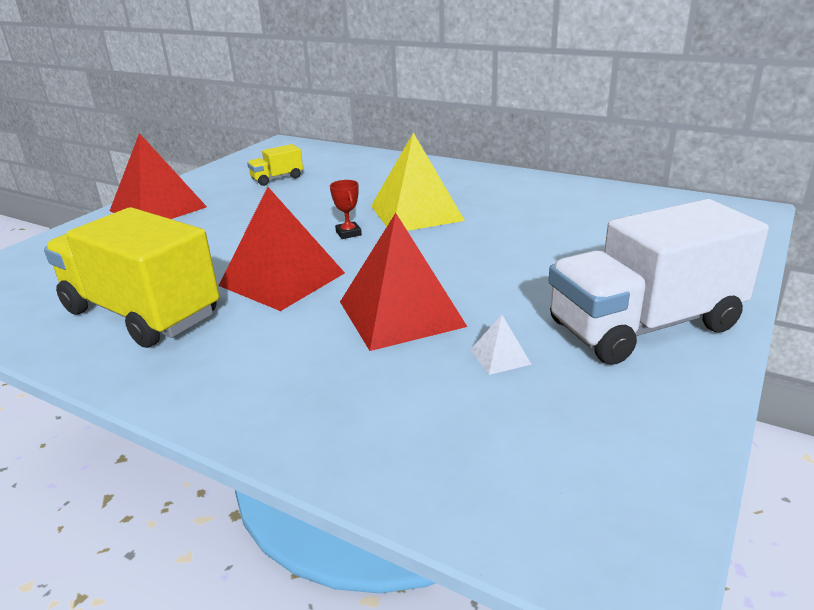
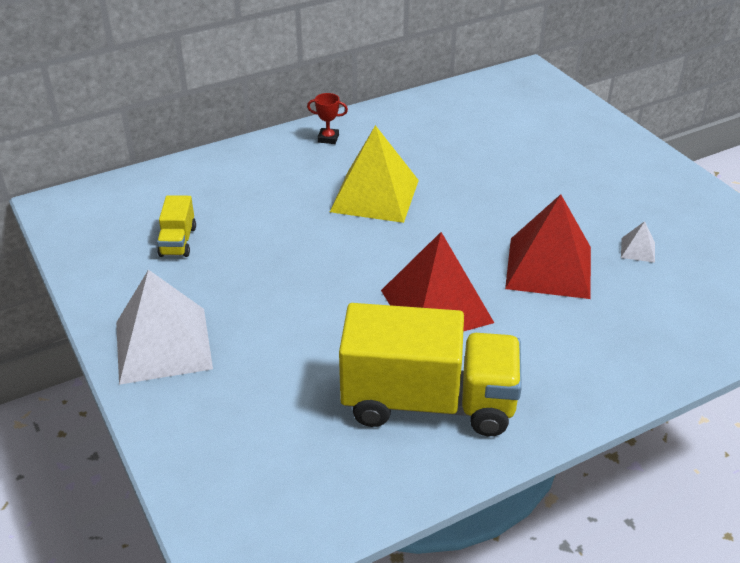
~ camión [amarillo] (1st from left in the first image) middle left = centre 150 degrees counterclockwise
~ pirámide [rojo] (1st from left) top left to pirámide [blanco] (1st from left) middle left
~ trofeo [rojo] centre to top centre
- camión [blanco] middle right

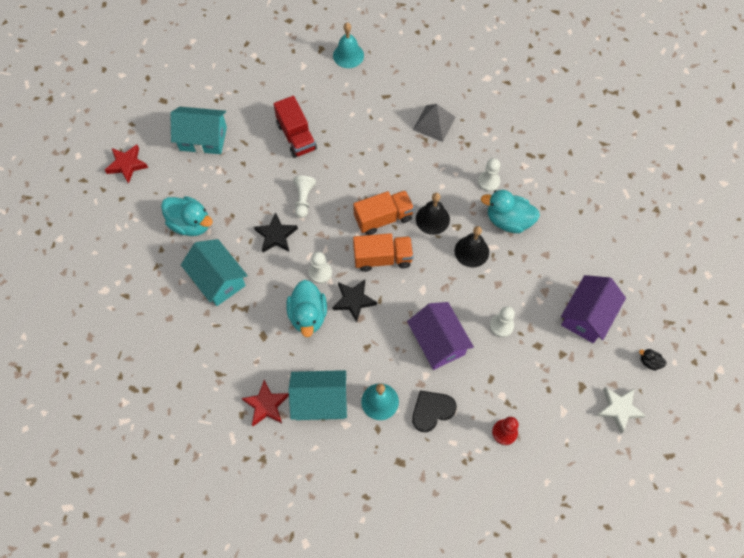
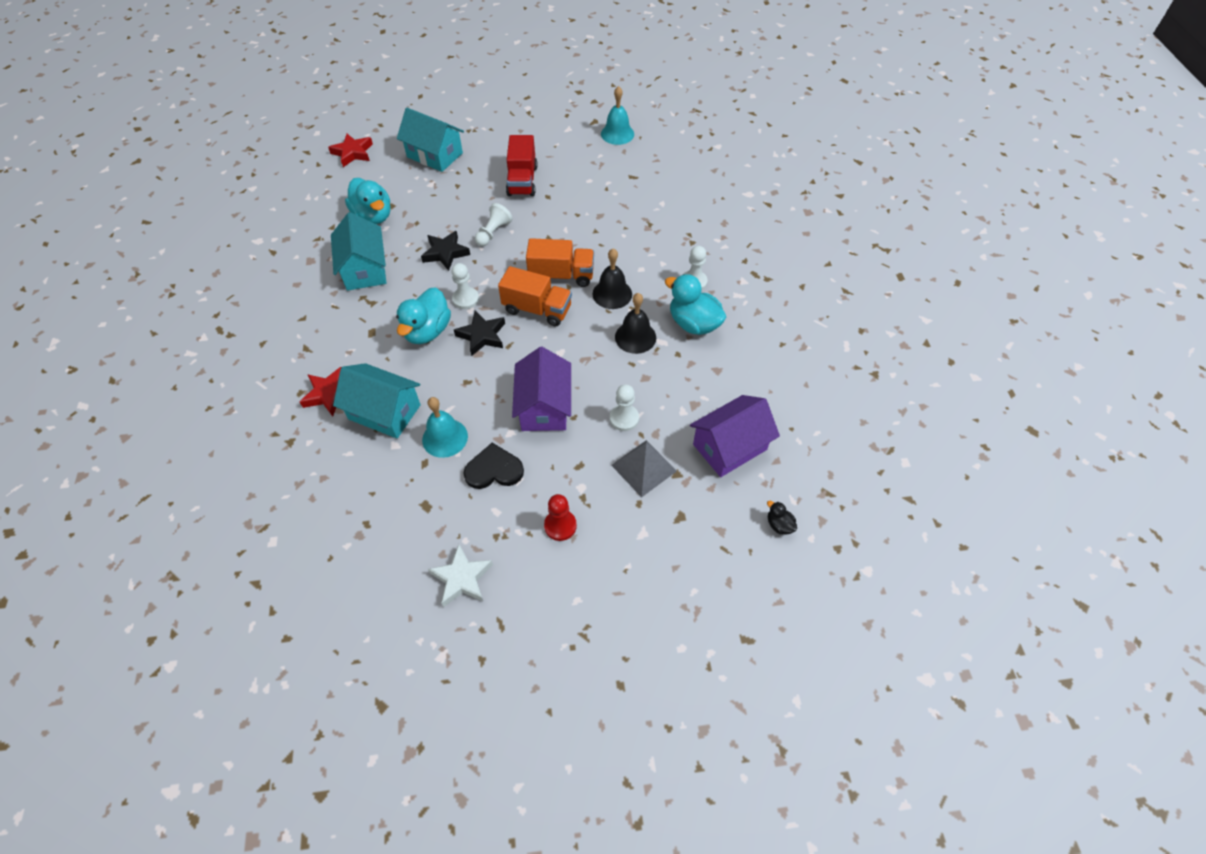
~ pirámide [gris] top centre to centre
~ estrella [blanco] bottom right to bottom centre

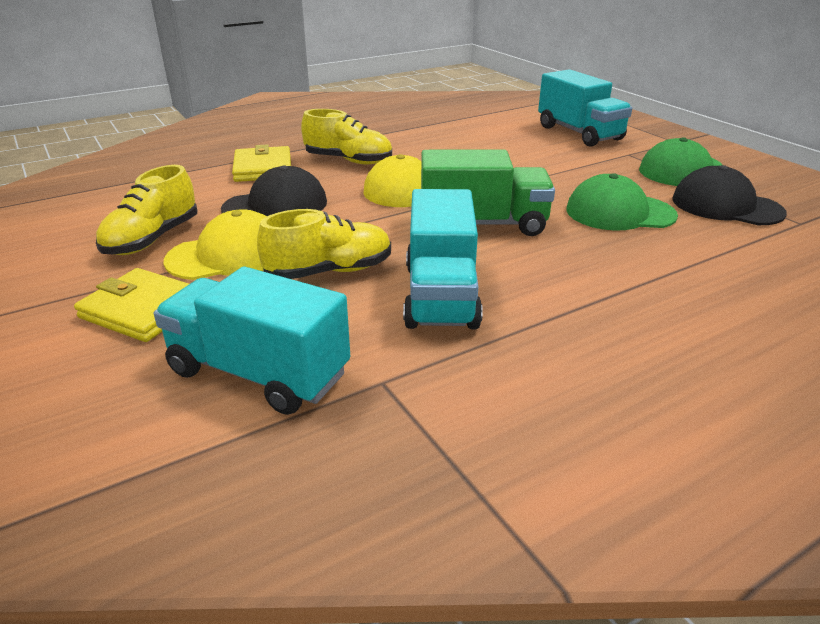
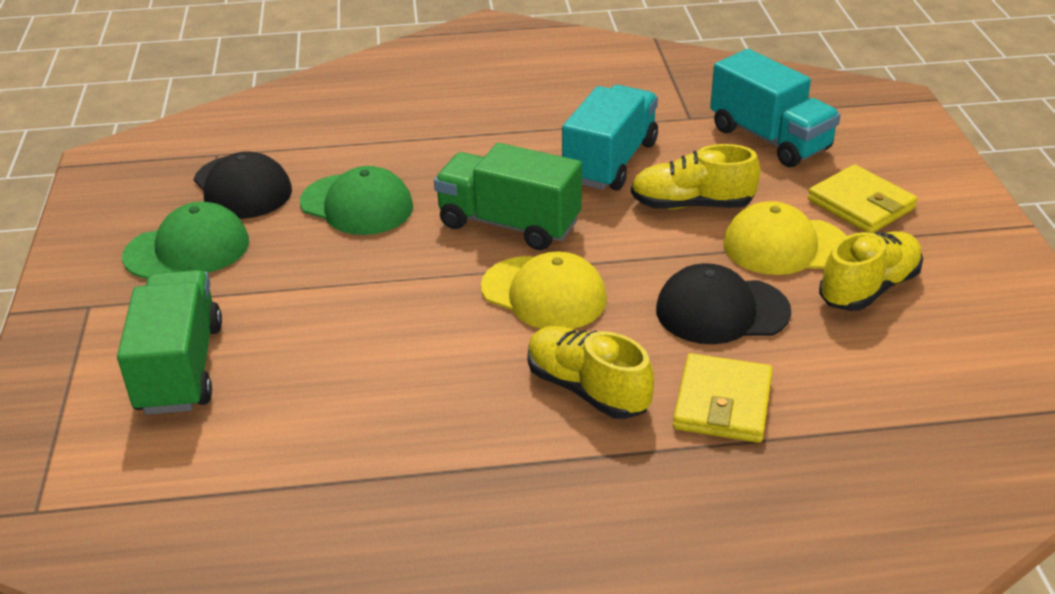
~ camión [turquesa] (3rd from left) top right to camión [verde] (1st from left) middle left

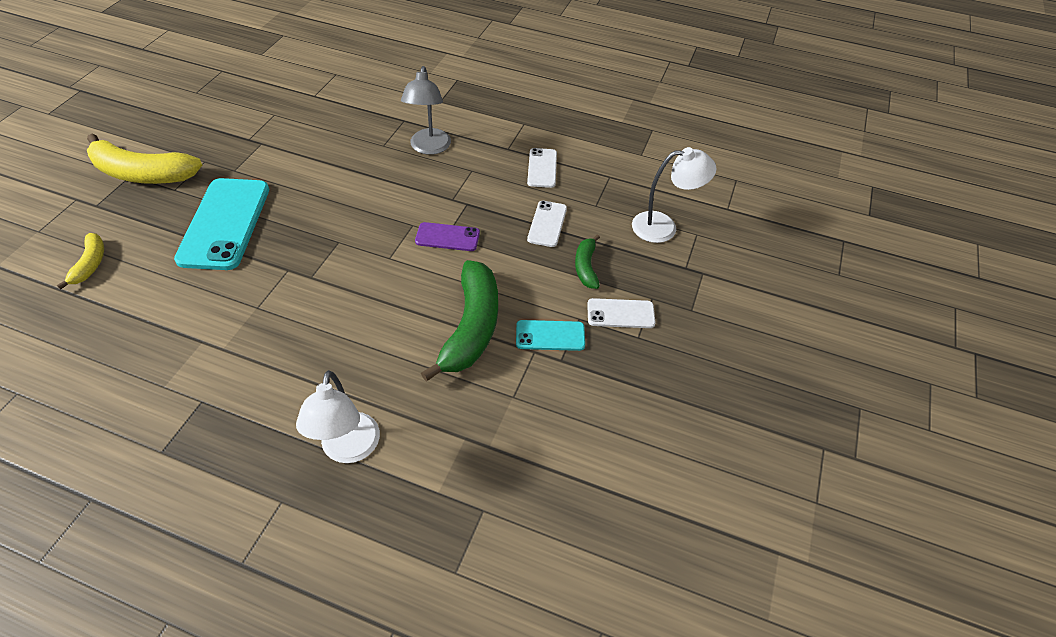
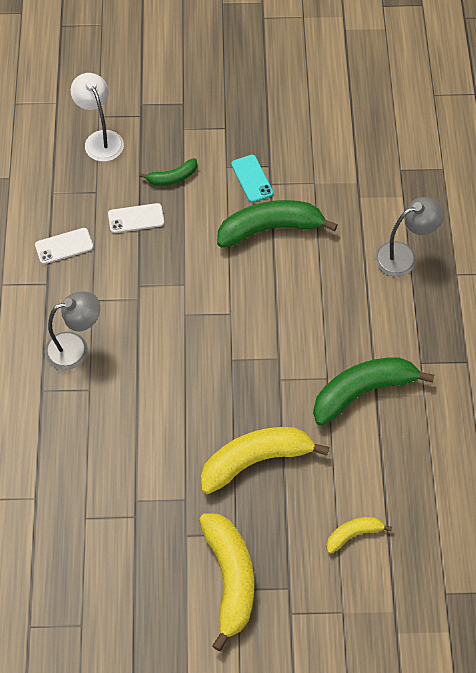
~ móvil [turquesa] (1st from left) middle left to plátano [amarillo] (2nd from left) bottom centre
~ lámpara [blanco] (1st from left) middle left to lámpara [gris] (2nd from left) middle right
- móvil [morado] centre
- móvil [blanco] (3rd from left) centre
+ plátano [verde] (3rd from left) middle right

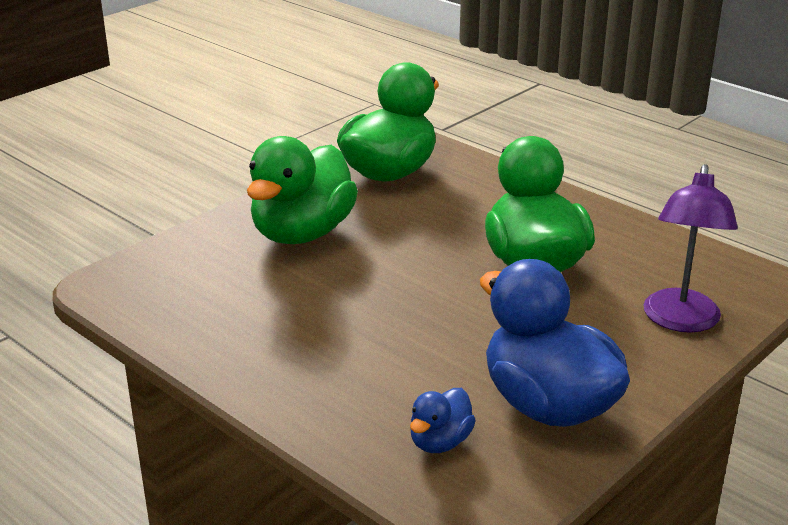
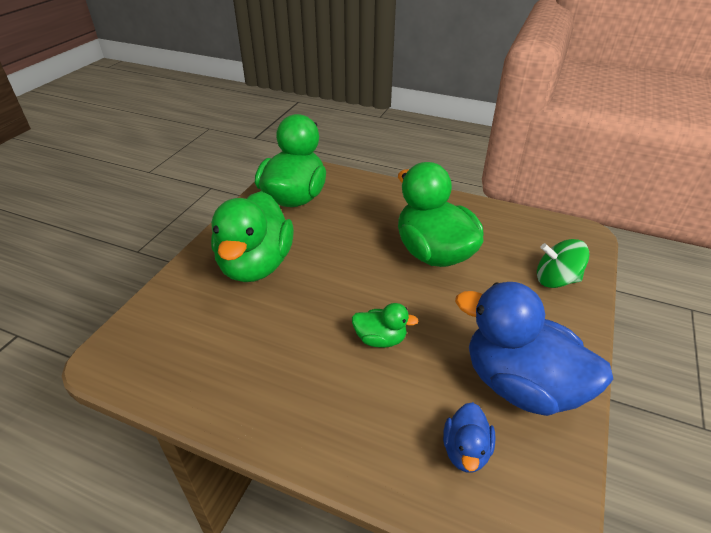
~ lámpara [morado] middle right to peonza [verde] middle right
+ pato [verde] (3rd from left) centre

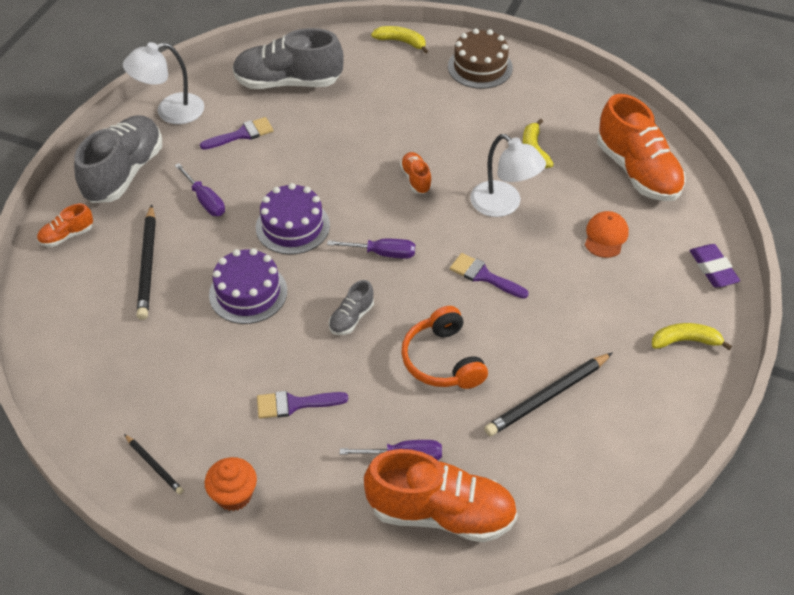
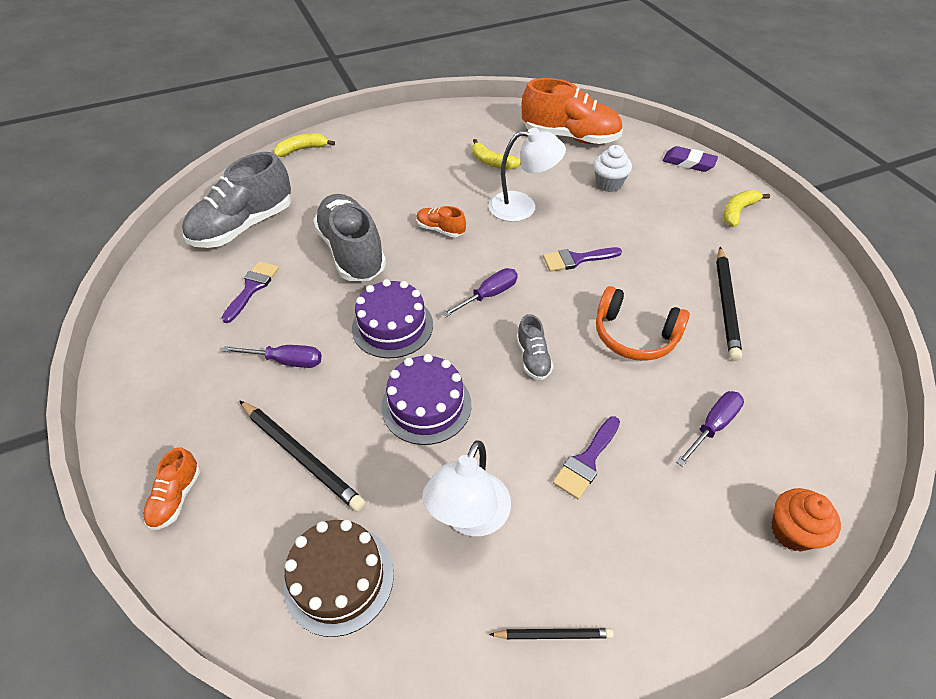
~ zapato [gris] (1st from left in the first image) top left to zapato [gris] (2nd from left) centre
~ lámpara [blanco] (1st from left) top left to bottom centre
~ magdalena [naranja] bottom left to bottom right
- zapato [naranja] (3rd from left) bottom centre
~ tarta [marrón] top centre to bottom centre
~ gorra [naranja] middle right to magdalena [blanco] top centre

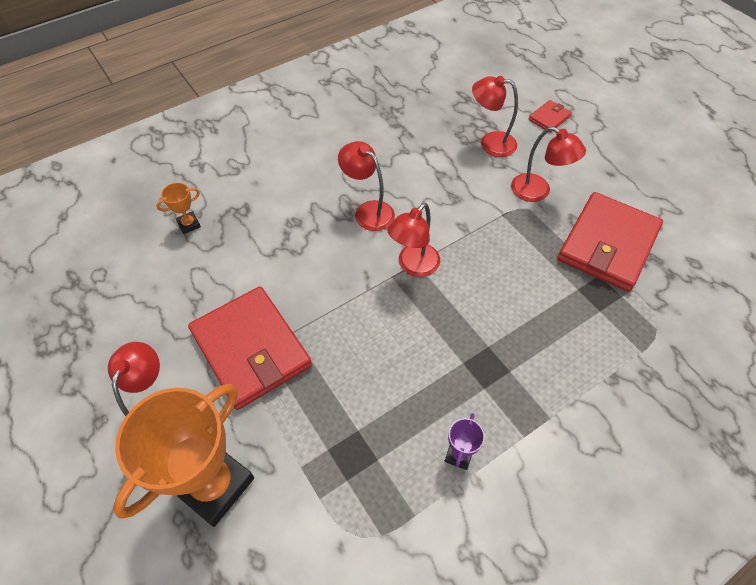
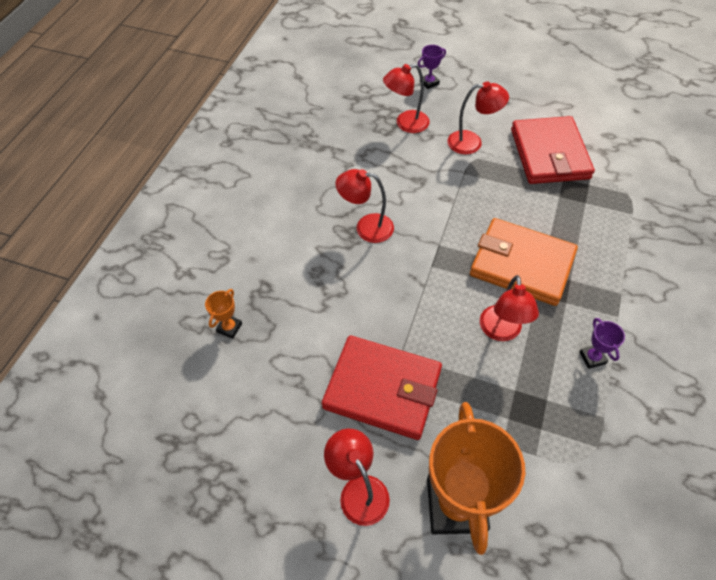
~ lámpara [rojo] (3rd from left in the first image) centre to lámpara [rojo] (5th from left) middle right
~ cartera [rojo] (2nd from left) top right to trofeo [morado] (1st from left) top centre
+ cartera [naranja] middle right

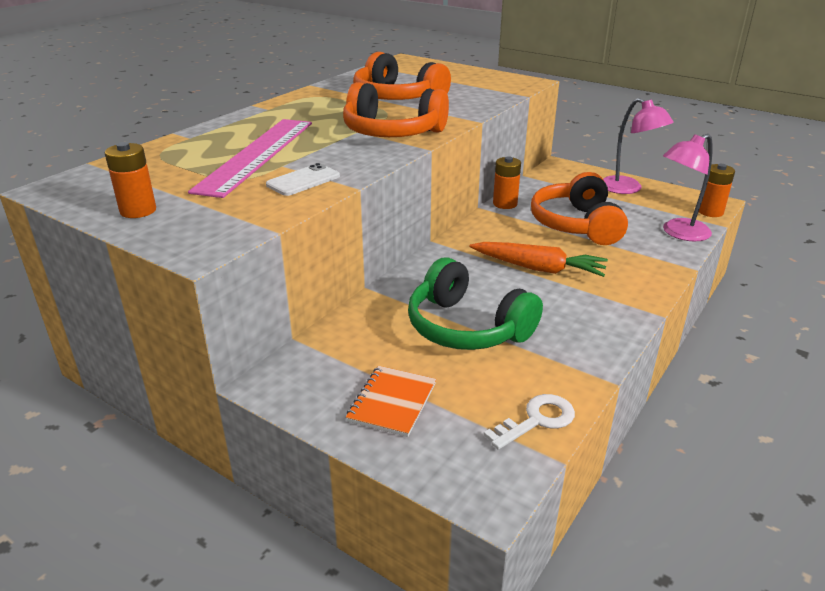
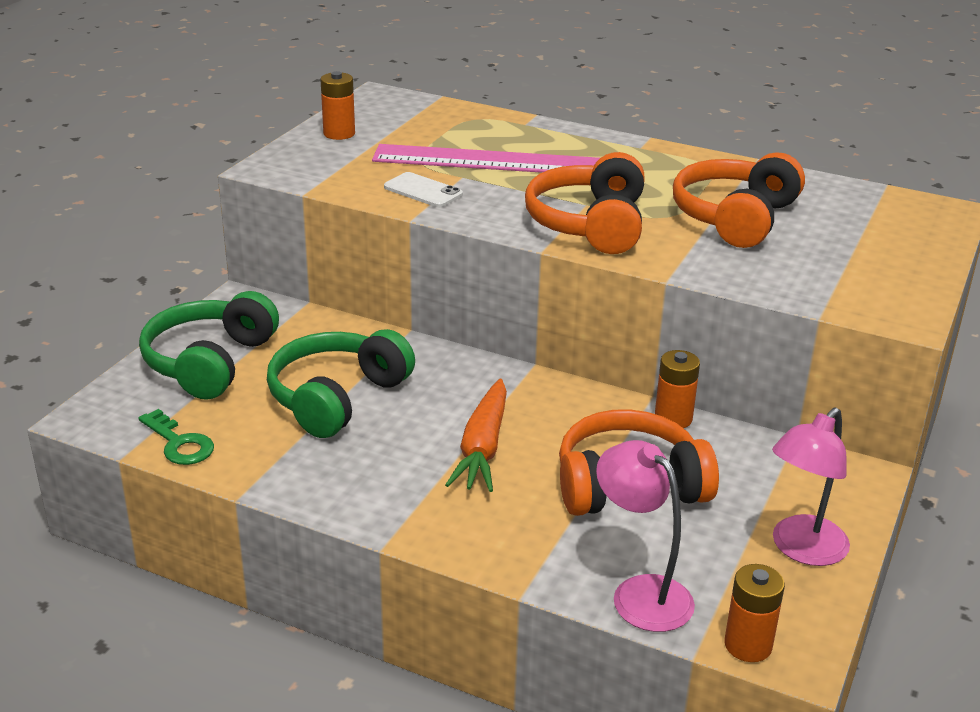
~ cuaderno [naranja] bottom centre to auriculares [verde] (1st from left) middle left
~ llave [blanco] bottom centre to llave [verde] middle left

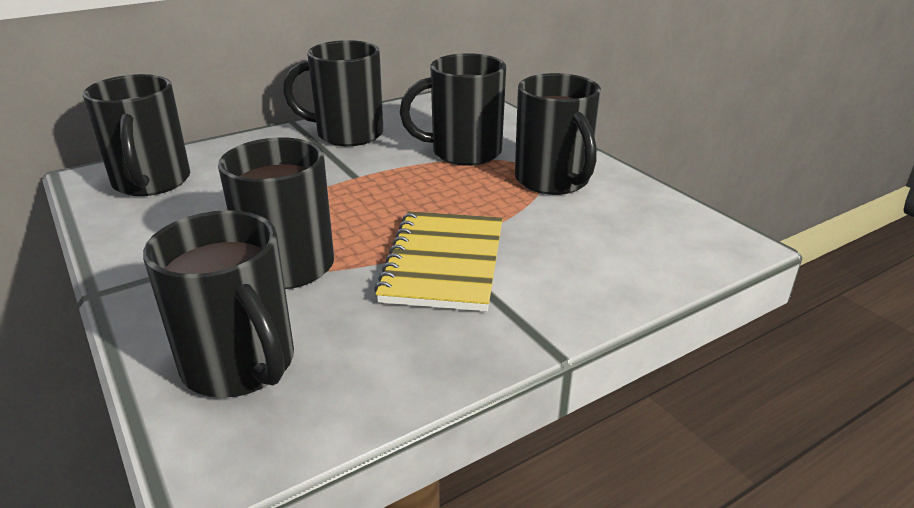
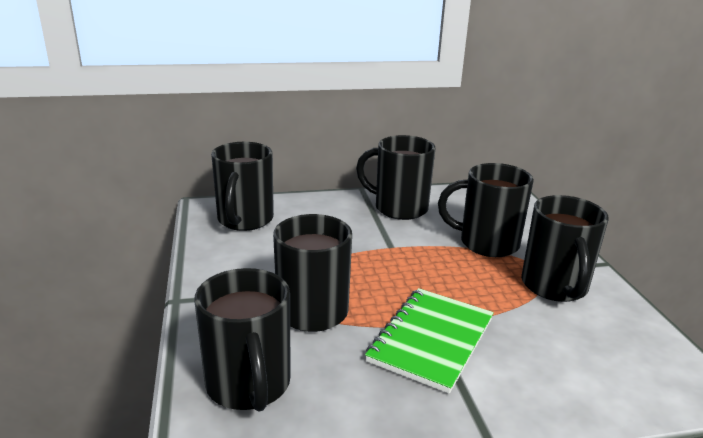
~ cuaderno [amarillo] centre to cuaderno [verde] bottom centre

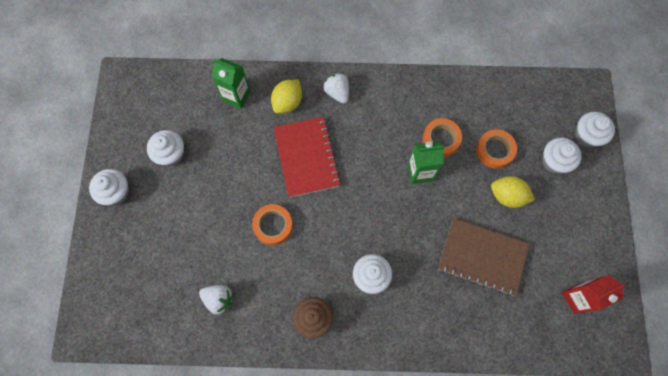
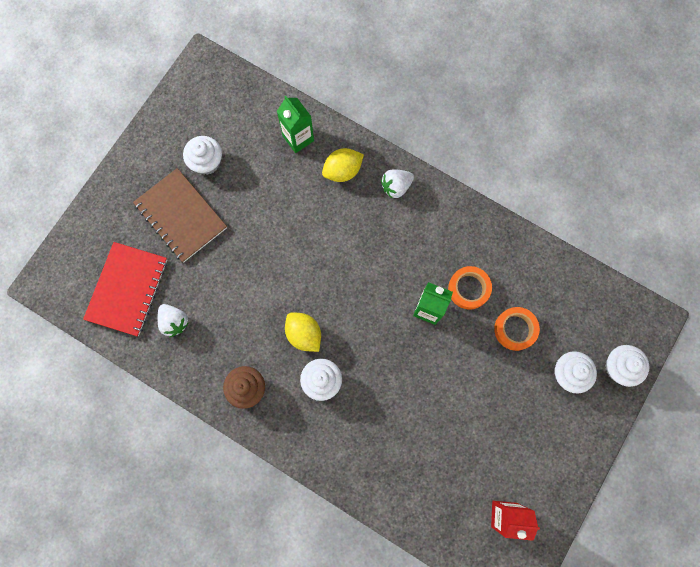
- magdalena [blanco] (1st from left) middle left
- cinta adhesiva [naranja] (1st from left) centre
~ cuaderno [rojo] centre to middle left
~ fresa [blanco] (2nd from left) top centre = top centre 120 degrees counterclockwise
~ cuaderno [marrón] bottom right to middle left
~ limón [amarillo] (2nd from left in the first image) middle right to limón [amarillo] (1st from left) centre

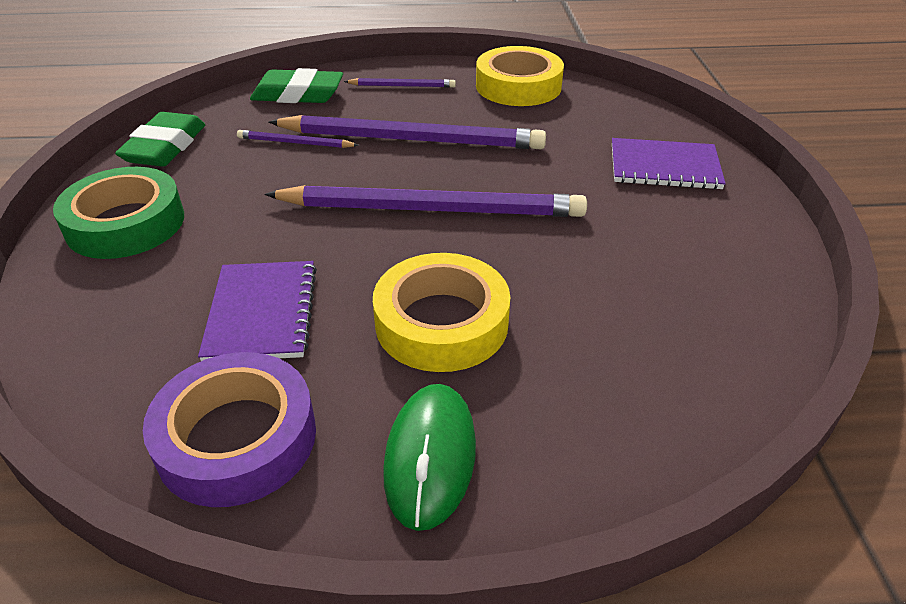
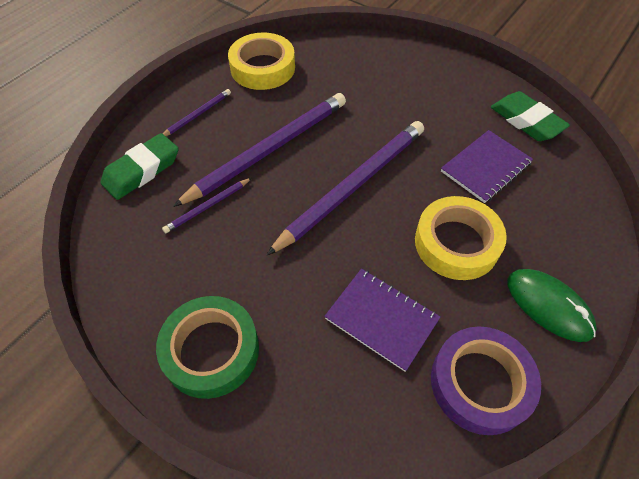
~ goma de borrar [verde] (1st from left in the first image) top left to goma de borrar [verde] (2nd from left) top right
~ cuaderno [morado] (2nd from left) top right to middle right

